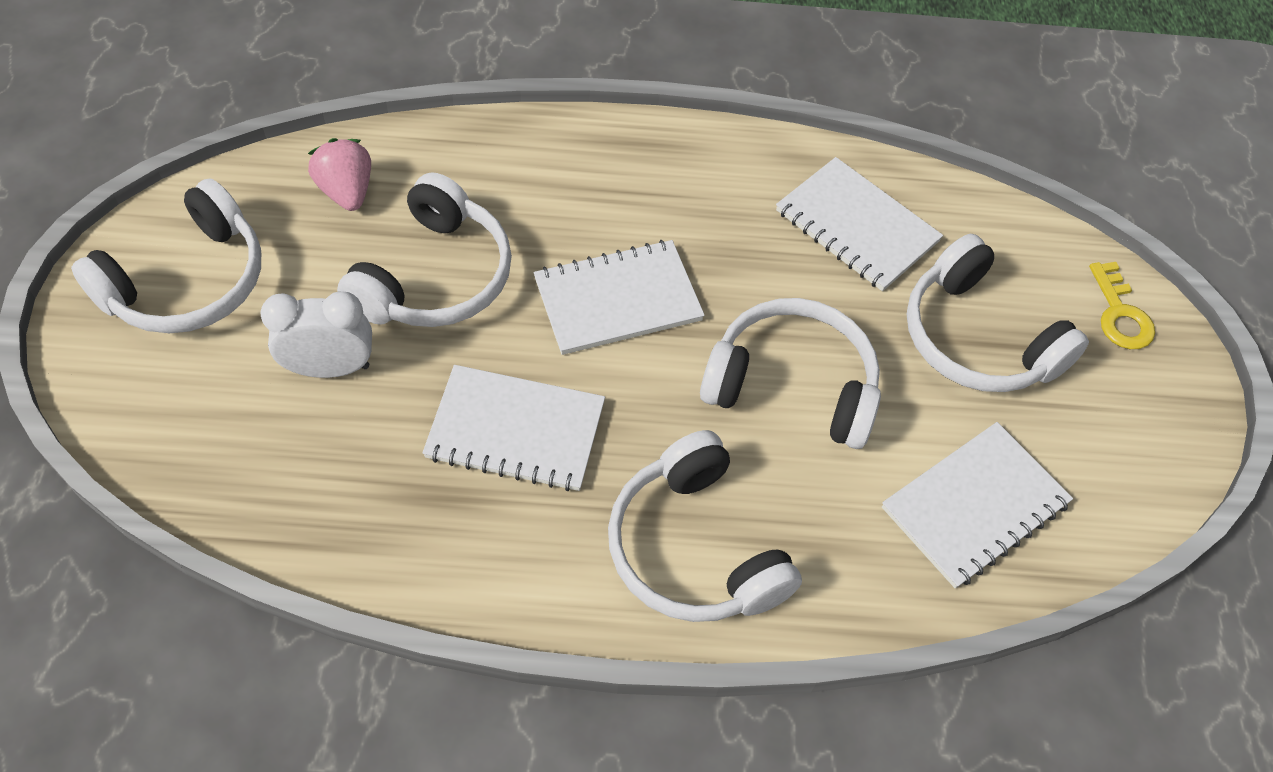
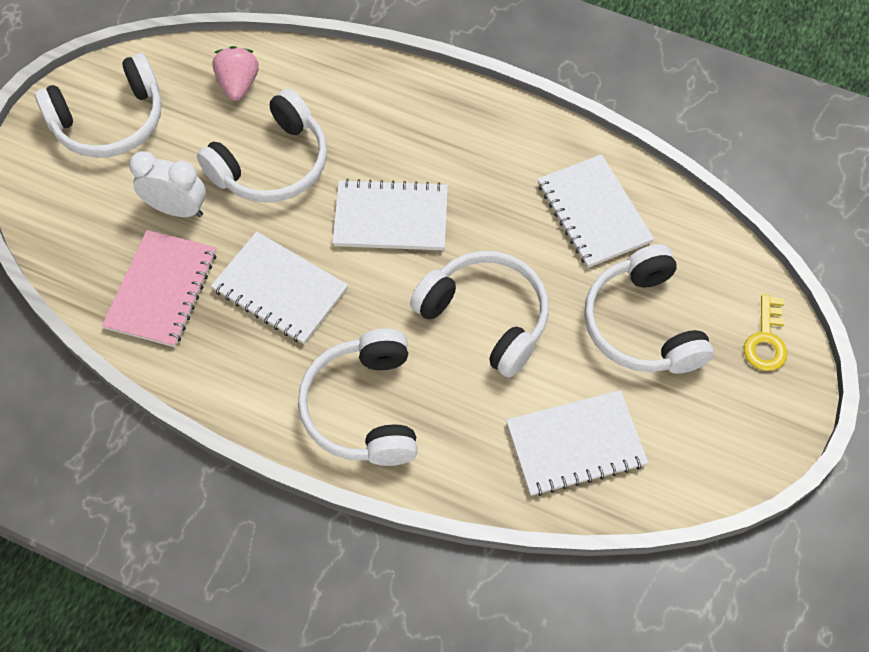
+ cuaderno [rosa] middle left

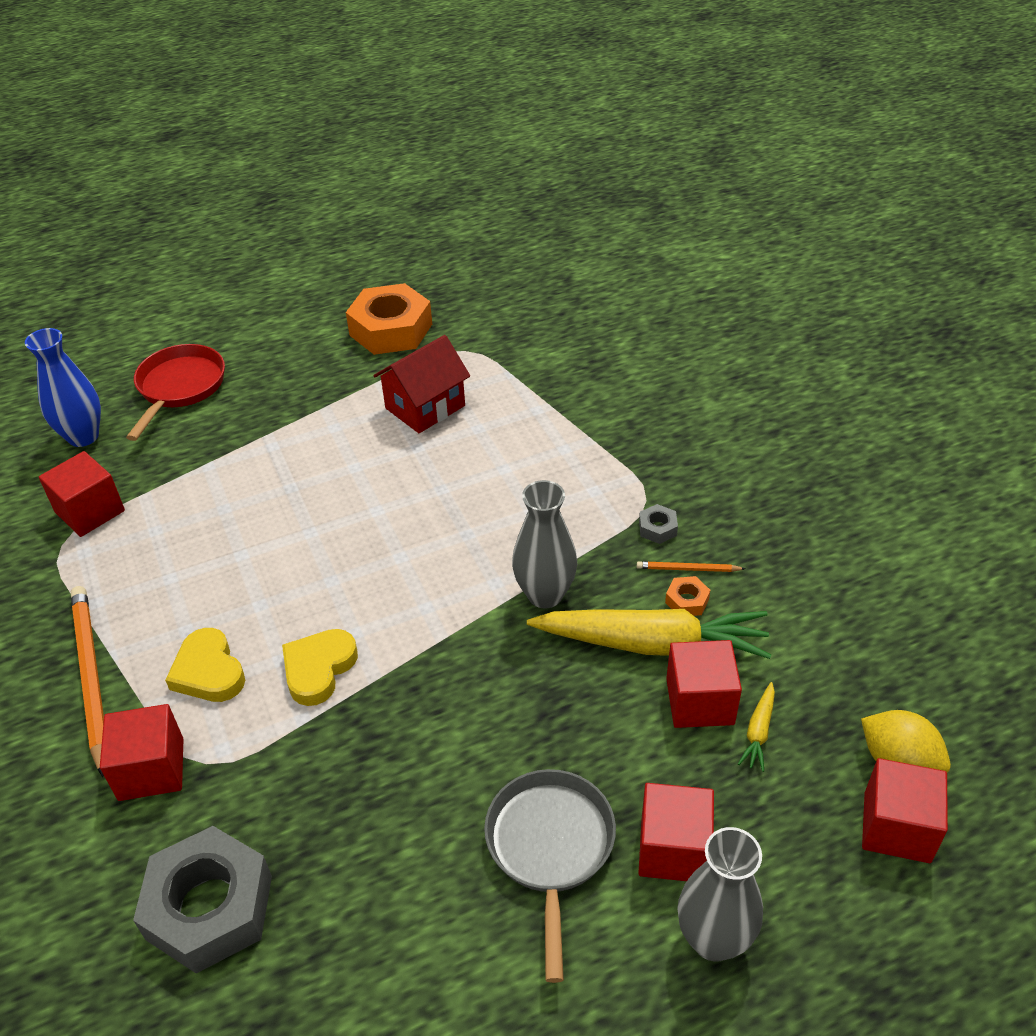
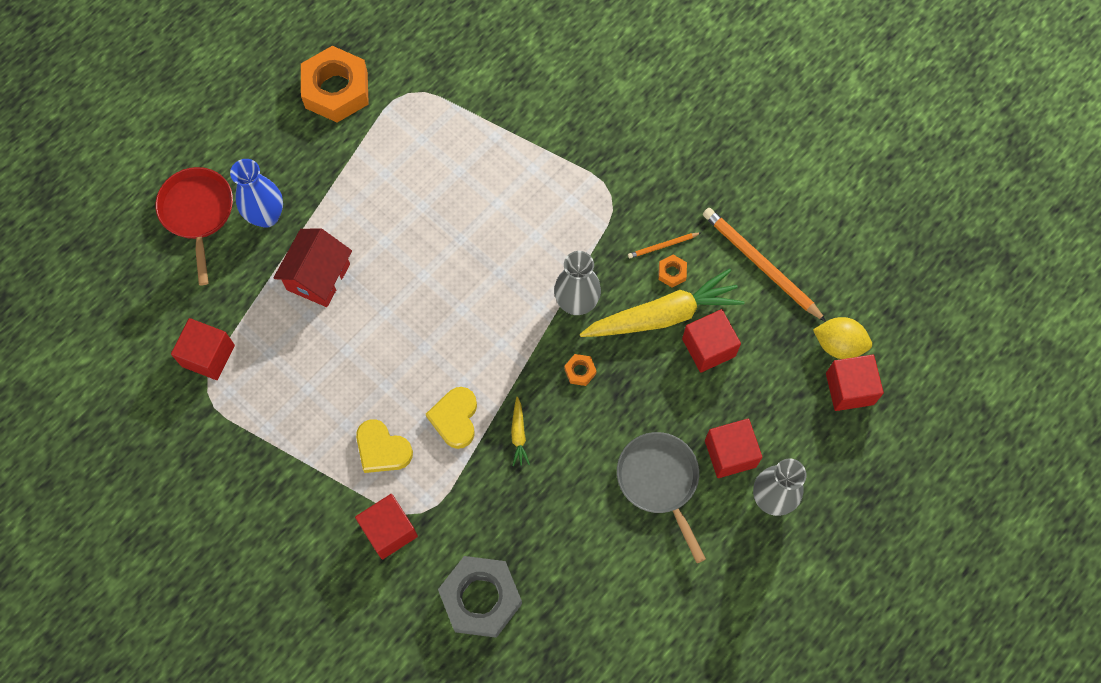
~ florero [azul] middle left to top left
~ lápiz [naranja] (1st from left in the first image) middle left to lápiz [naranja] (2nd from left) middle right
~ casa [rojo] centre to middle left
- tuerca [gris] (2nd from left) centre
~ zanahoria [amarillo] (2nd from left in the first image) bottom right to zanahoria [amarillo] (1st from left) centre
+ tuerca [naranja] (2nd from left) centre

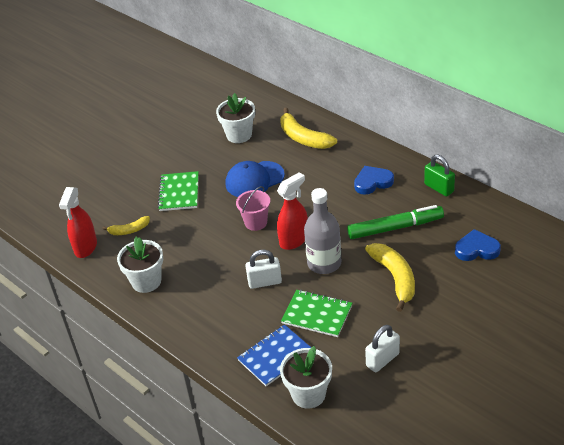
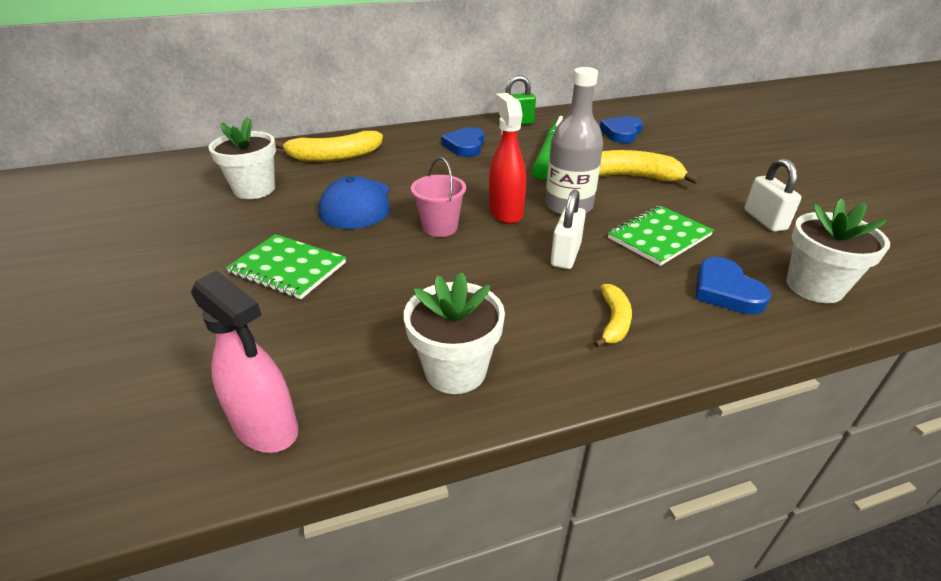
~ pulverizador [rojo] (1st from left) middle left to pulverizador [rosa] middle left
~ plátano [amarillo] (1st from left in the first image) middle left to plátano [amarillo] (2nd from left) centre
~ cuaderno [azul] bottom centre to corazón [azul] (3rd from left) middle right

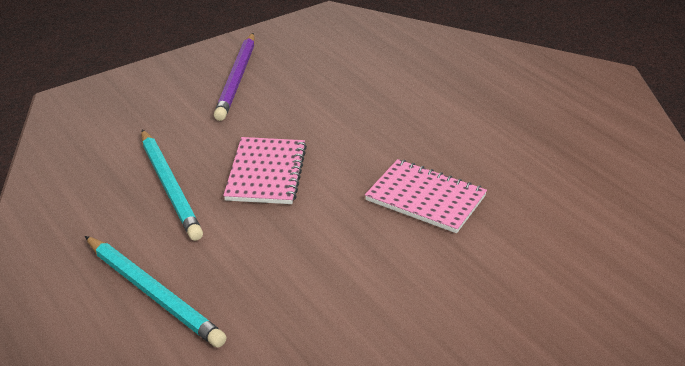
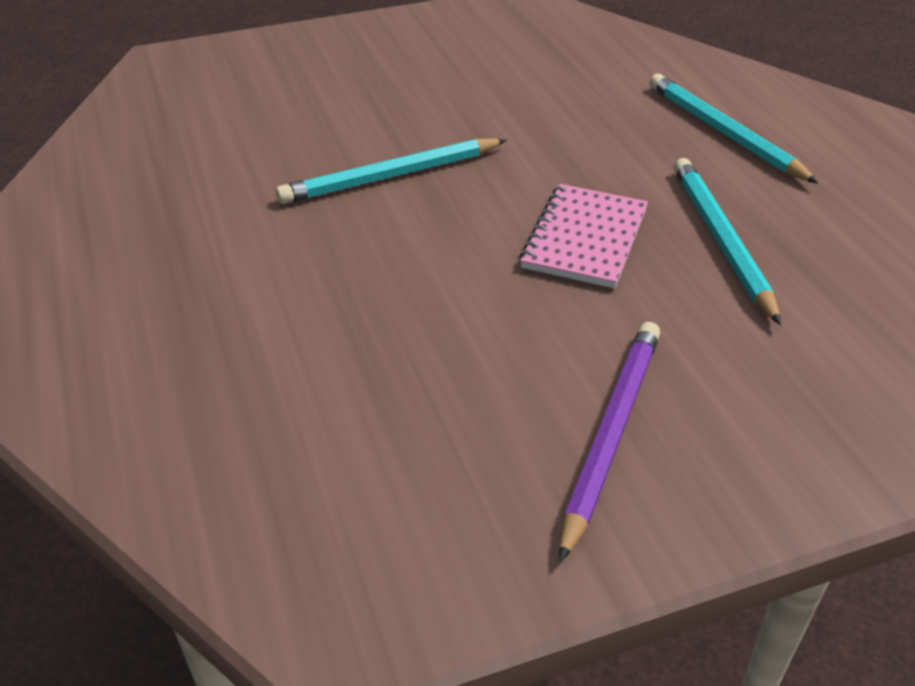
~ cuaderno [rosa] (2nd from left) centre to lápiz [turquesa] (1st from left) top centre

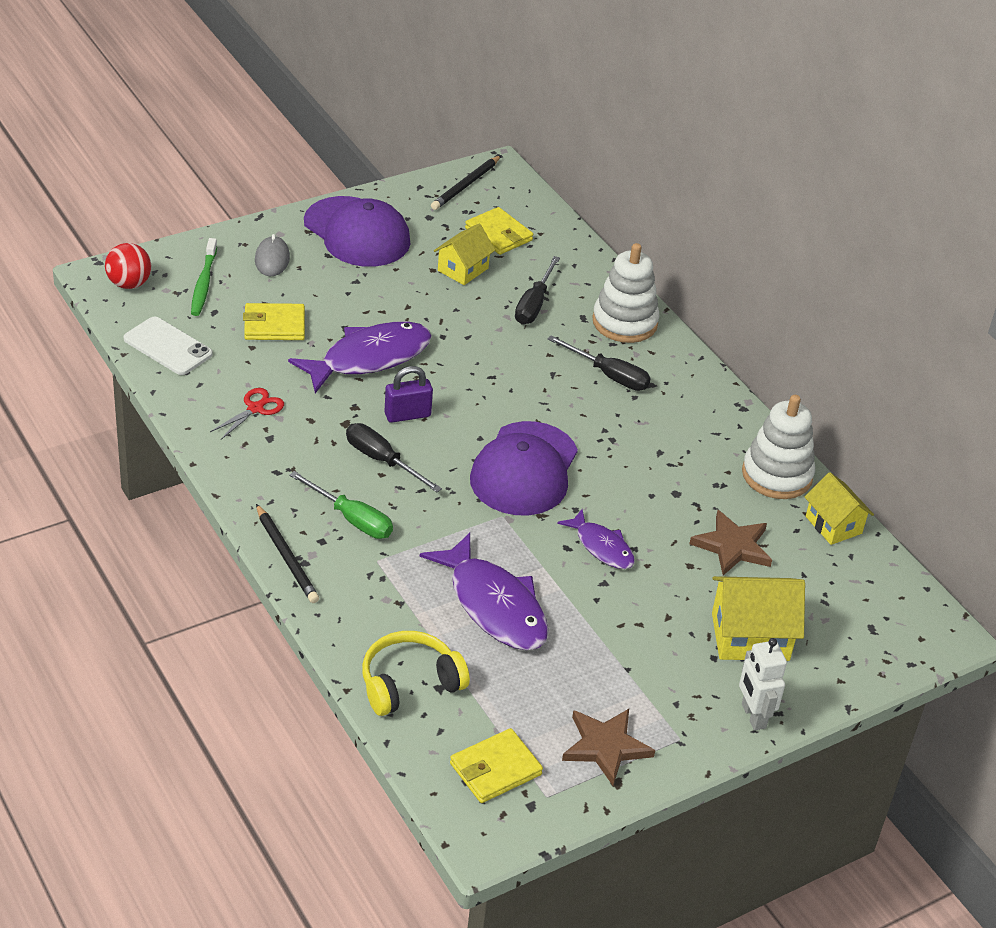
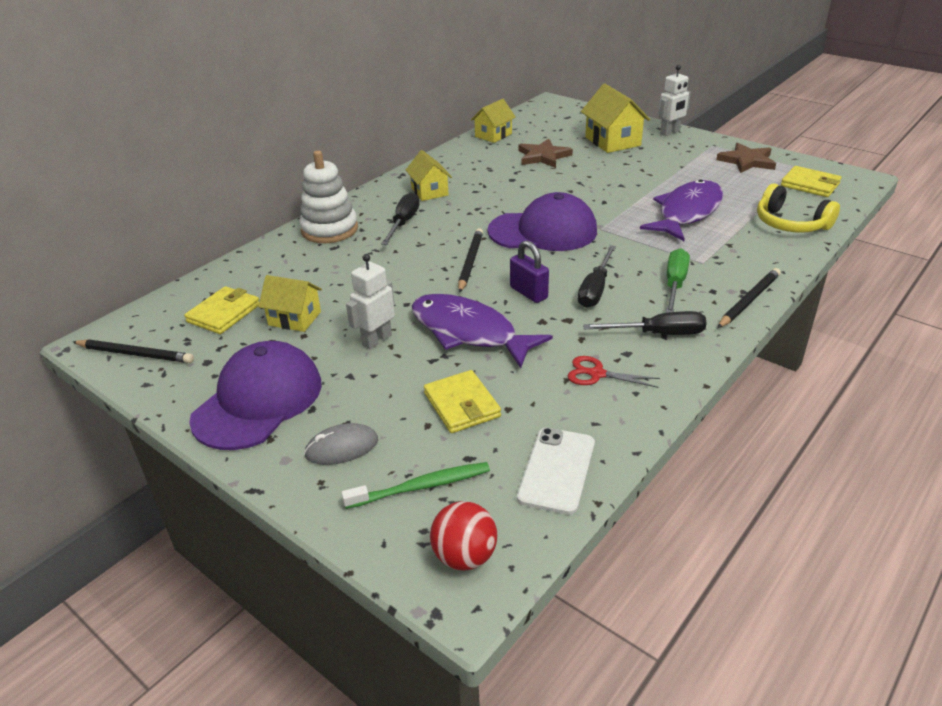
~ destornillador [negro] (2nd from left in the first image) top centre to destornillador [negro] (3rd from left) middle right
- pez [morado] (3rd from left) centre
- juguete apilable [blanco] (2nd from left) middle right
+ robot [blanco] (1st from left) centre
+ casa [amarillo] (2nd from left) top centre
+ lápiz [negro] (2nd from left) centre

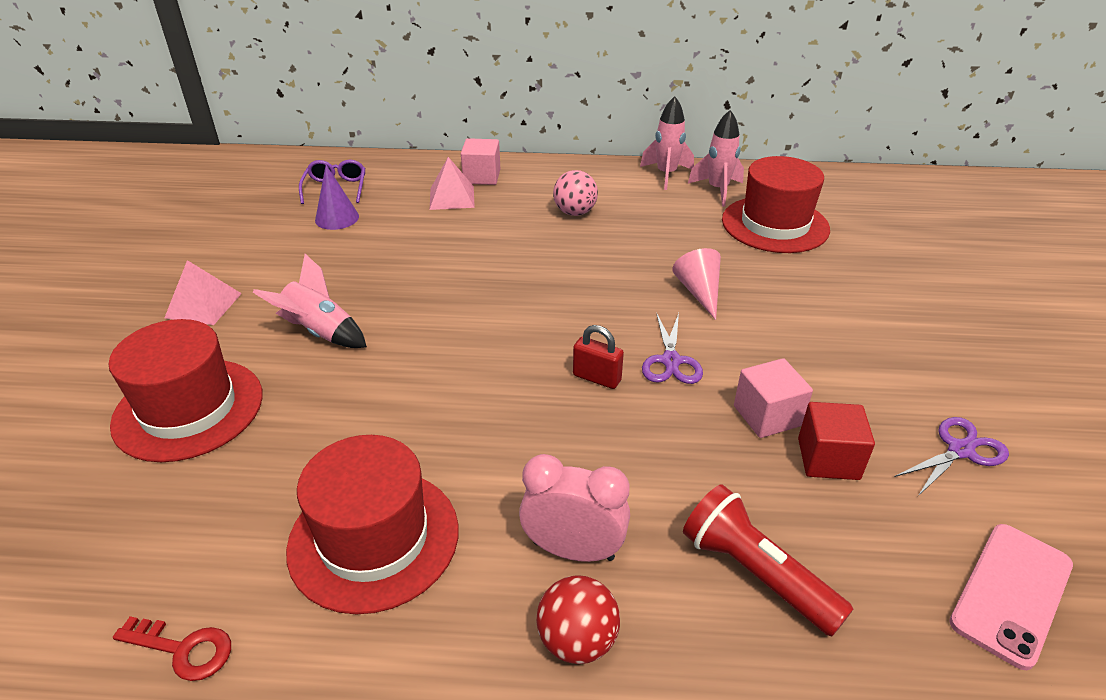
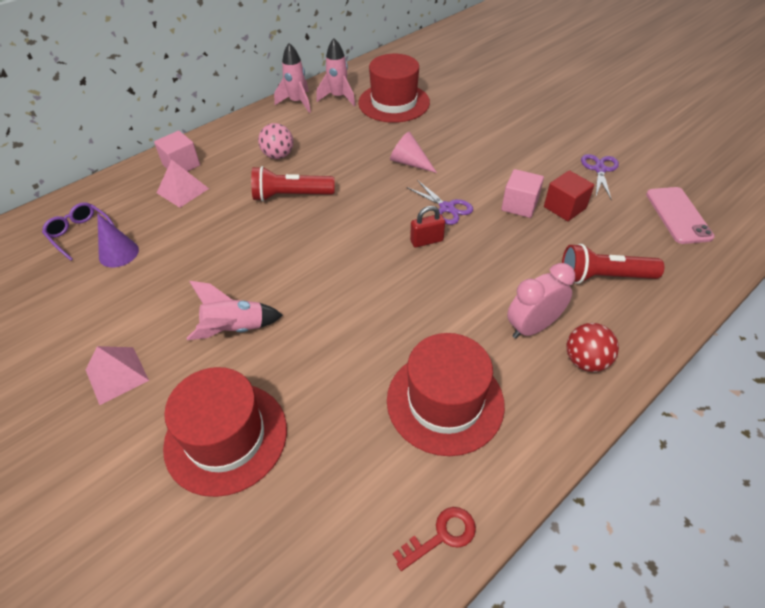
+ lámpara de mano [rojo] (1st from left) top centre

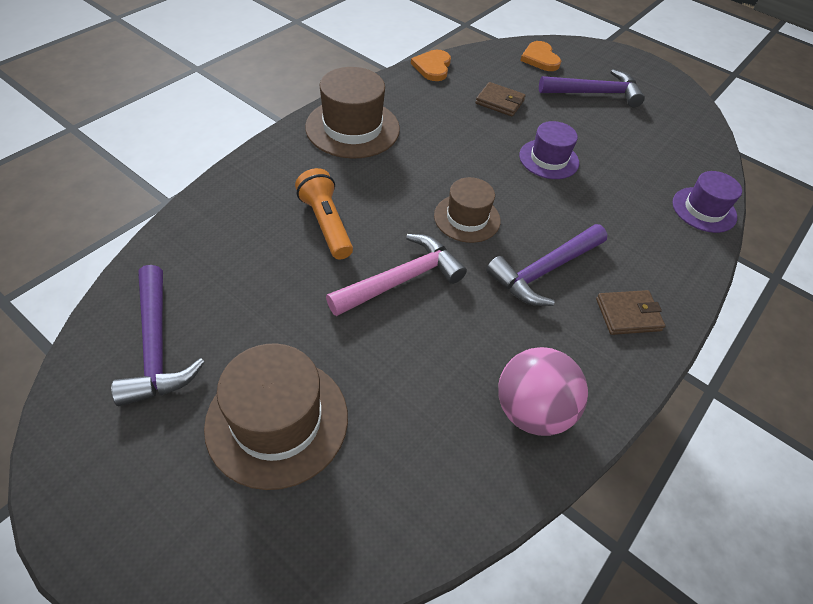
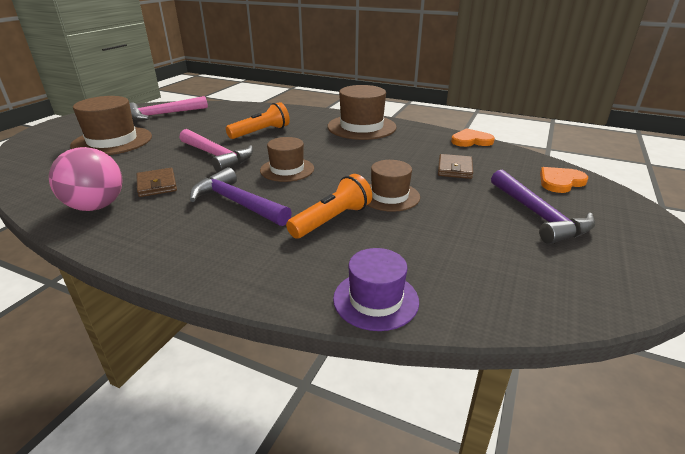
~ martillo [morado] (1st from left) middle left to martillo [rosa] (1st from left) top left
~ sombrero [morado] (1st from left) top right to sombrero [marrón] (4th from left) centre
~ cartera [marrón] (2nd from left in the first image) middle right to cartera [marrón] (1st from left) middle left
+ lámpara de mano [naranja] (2nd from left) centre

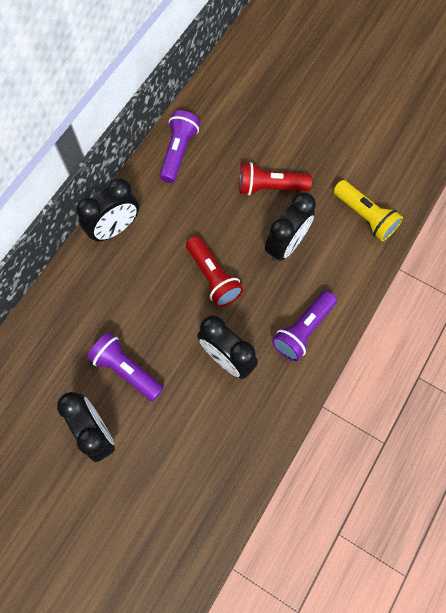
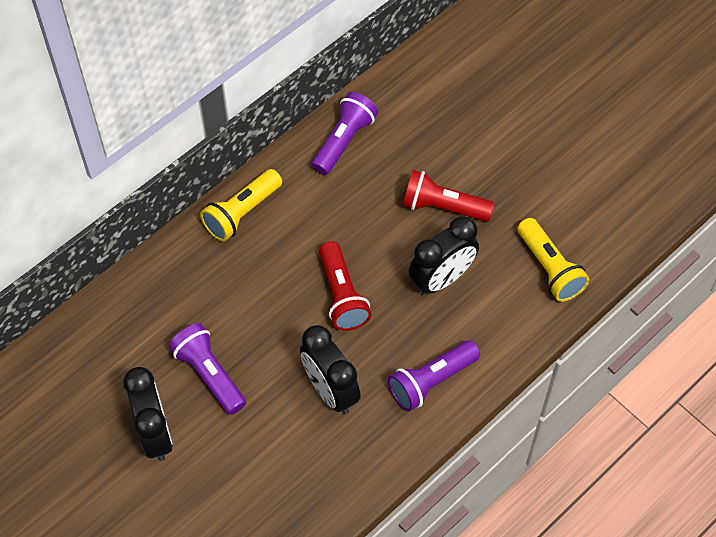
~ despertador [negro] (2nd from left) middle left to lámpara de mano [amarillo] (1st from left) centre

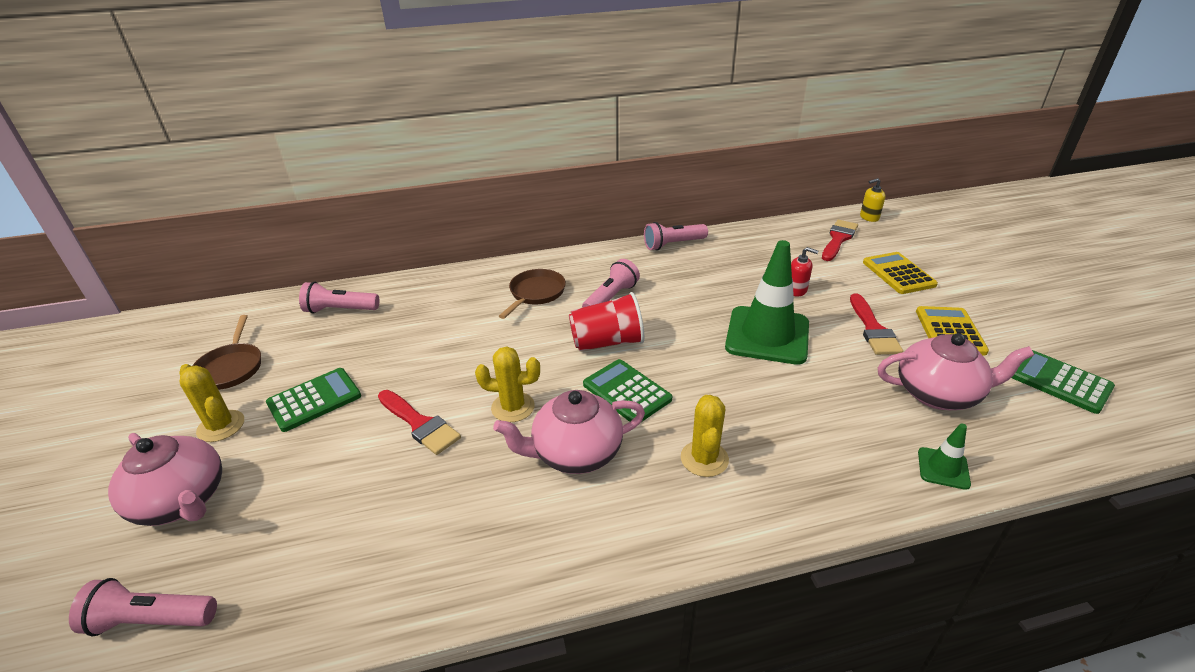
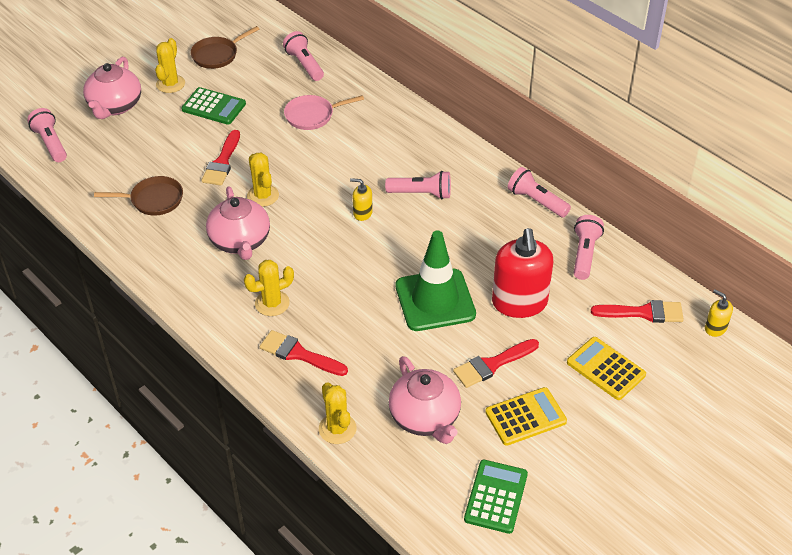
~ tetera [rosa] (2nd from left) centre = middle left 150 degrees counterclockwise
~ sartén [marrón] (2nd from left in the first image) centre to sartén [marrón] (1st from left) middle left
~ vaso [rojo] centre to dispensador de jabón [amarillo] (1st from left) centre
- calculadora [verde] (2nd from left) centre
~ dispensador de jabón [rojo] middle right = centre x2.22
~ calculadora [amarillo] (1st from left in the first image) middle right = middle right 90 degrees counterclockwise
~ cono de tráfico [verde] (2nd from left) bottom right to cactus [amarillo] (4th from left) bottom centre
+ pincel [rojo] (2nd from left) centre
+ sartén [rosa] top centre
+ lámpara de mano [rosa] (5th from left) middle right

